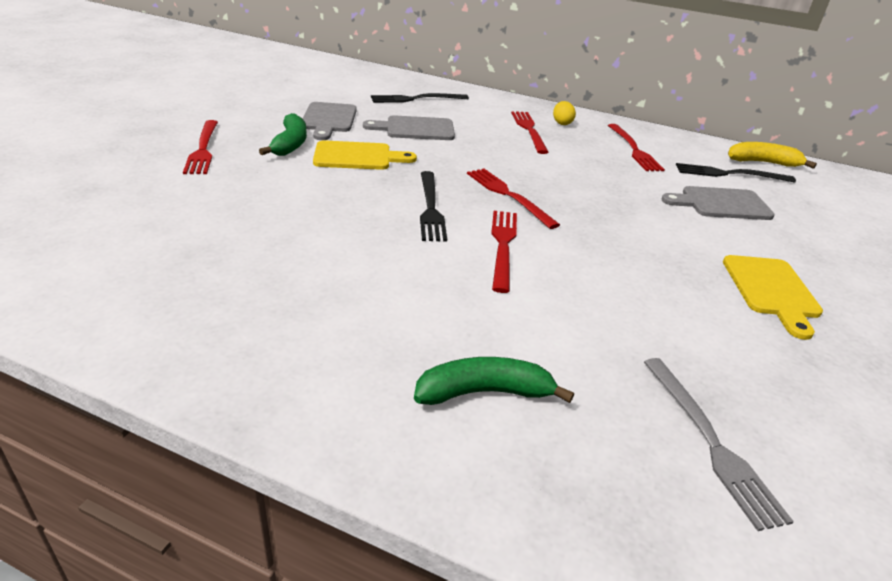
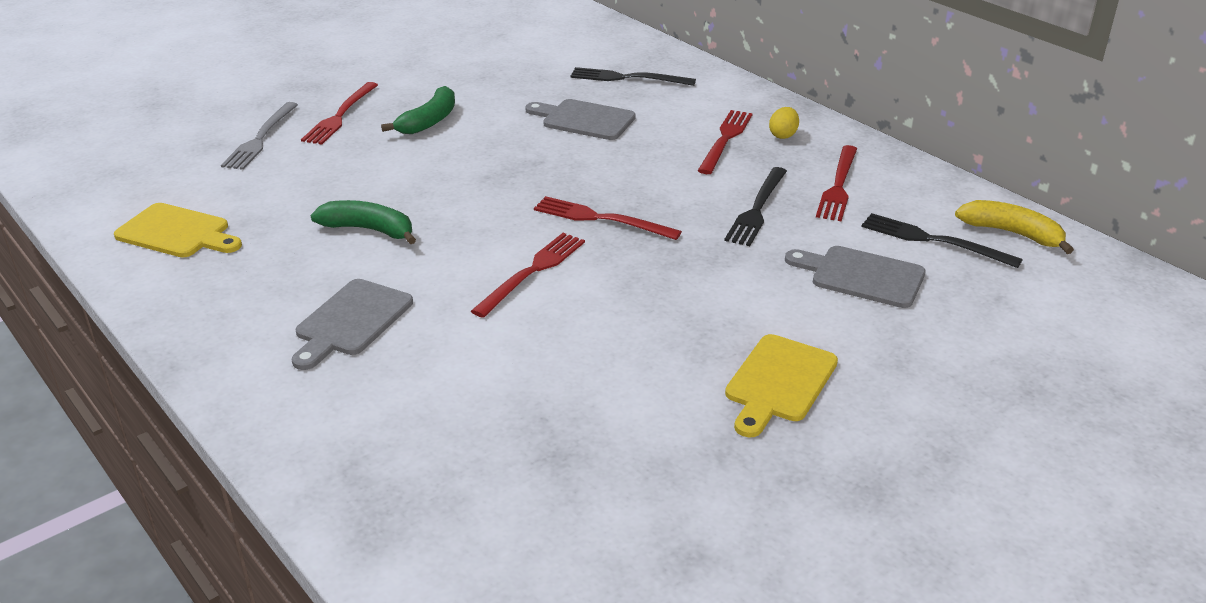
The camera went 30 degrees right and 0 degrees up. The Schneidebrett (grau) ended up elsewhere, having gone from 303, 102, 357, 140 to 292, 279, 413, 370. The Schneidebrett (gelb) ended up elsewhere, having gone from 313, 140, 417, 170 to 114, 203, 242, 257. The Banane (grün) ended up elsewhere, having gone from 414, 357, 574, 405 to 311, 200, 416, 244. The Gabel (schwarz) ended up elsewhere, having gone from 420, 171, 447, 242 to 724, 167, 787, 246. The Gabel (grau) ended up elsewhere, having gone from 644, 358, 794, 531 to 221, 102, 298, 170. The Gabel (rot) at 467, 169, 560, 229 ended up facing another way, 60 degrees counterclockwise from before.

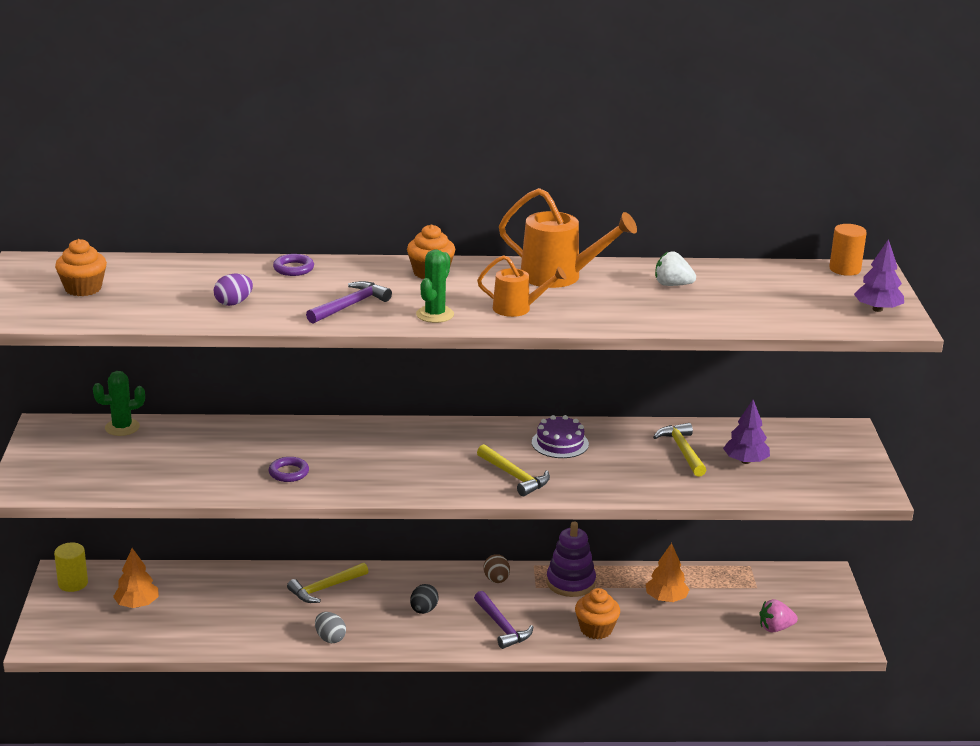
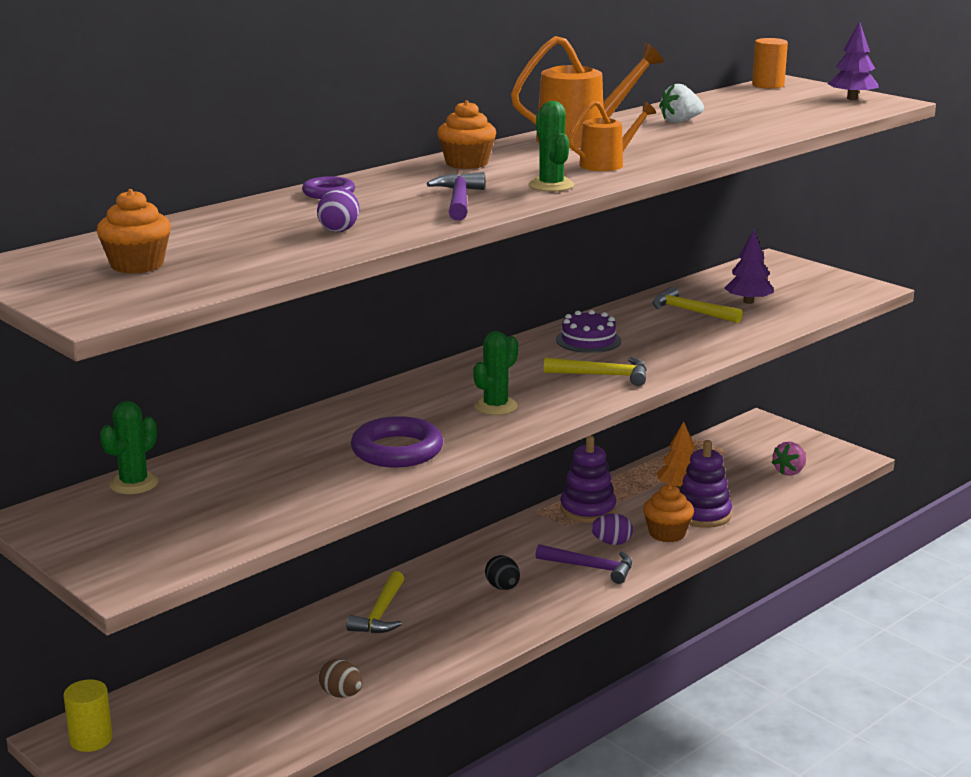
The camera went 40 degrees left and 5 degrees down. The second view lost the Baum (orange) at 113, 548, 159, 608. The second view lost the Ei (grau) at 315, 612, 346, 643. The second view gained the Kaktus (grün) at 473, 331, 518, 415. The second view gained the Ei (lila) at 591, 514, 633, 545. The second view gained the Stapelspielzeug (lila) at 679, 440, 732, 528. The Ei (braun) ended up elsewhere, having gone from 484, 554, 510, 583 to 319, 659, 363, 698. The size of the Ring (lila) at 269, 457, 309, 482 changed by a factor of 1.77.

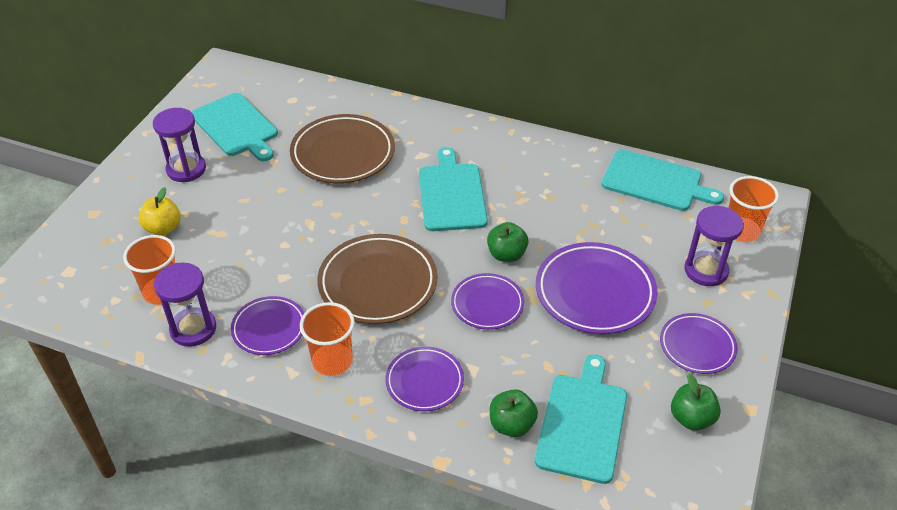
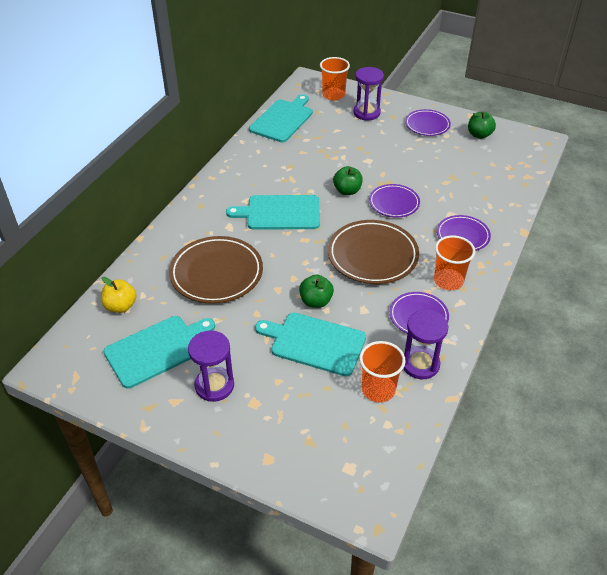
The camera went 85 degrees left and 0 degrees up. The second view lost the Teller (lila) at 536, 242, 657, 334. The Apfel (gelb) ended up elsewhere, having gone from 139, 187, 181, 236 to 101, 277, 137, 313. The Apfel (grün) ended up elsewhere, having gone from 490, 389, 538, 437 to 299, 275, 334, 308. The Schneidebrett (türkis) ended up elsewhere, having gone from 535, 355, 627, 484 to 255, 313, 366, 376.

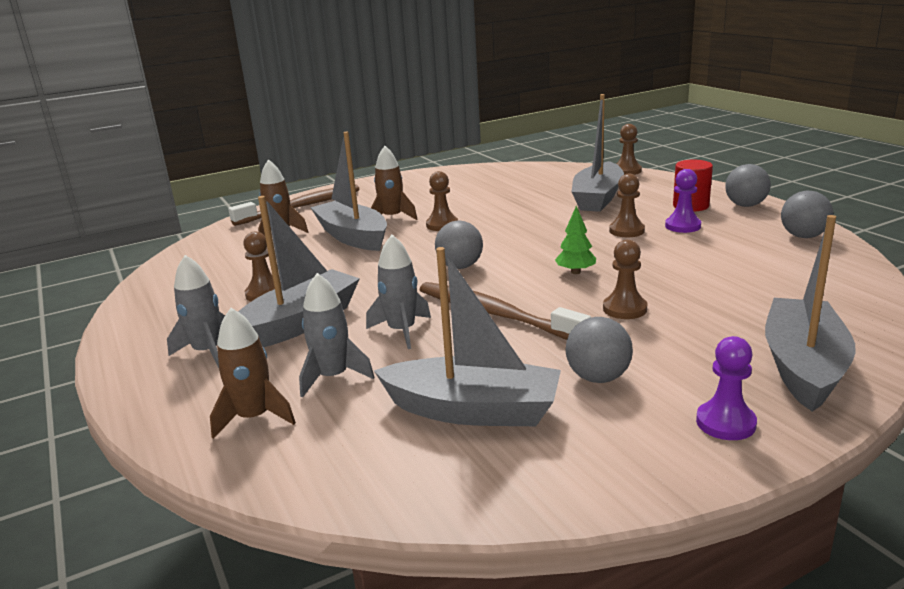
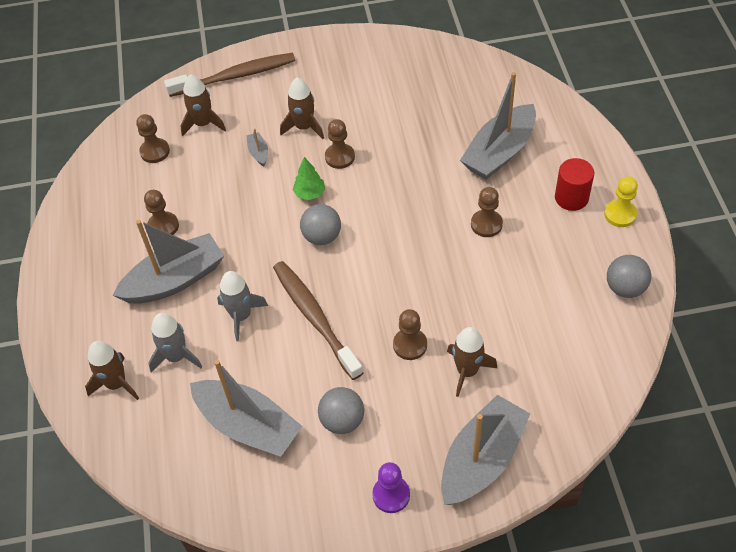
The camera went 20 degrees right and 30 degrees up. The second view lost the Rakete (grau) at 167, 255, 225, 368. The second view lost the Bauer (lila) at 665, 169, 701, 233. The second view gained the Rakete (braun) at 447, 327, 497, 397. The Baum (grün) ended up elsewhere, having gone from 555, 206, 596, 274 to 293, 157, 325, 200. The Bauer (braun) ended up elsewhere, having gone from 617, 124, 642, 175 to 136, 114, 170, 163. Where the Ball (grau) stood at 725, 164, 771, 207, the Bauer (gelb) came to stand at 604, 176, 638, 227. The size of the Boot (grau) at 310, 132, 387, 251 changed by a factor of 0.41.

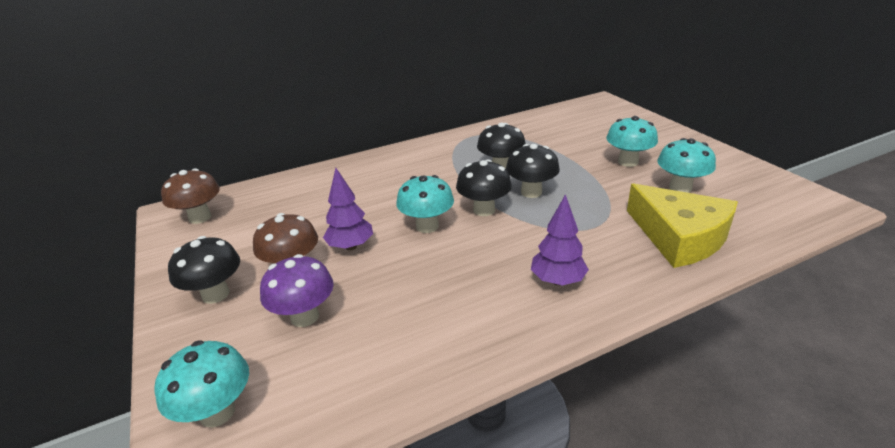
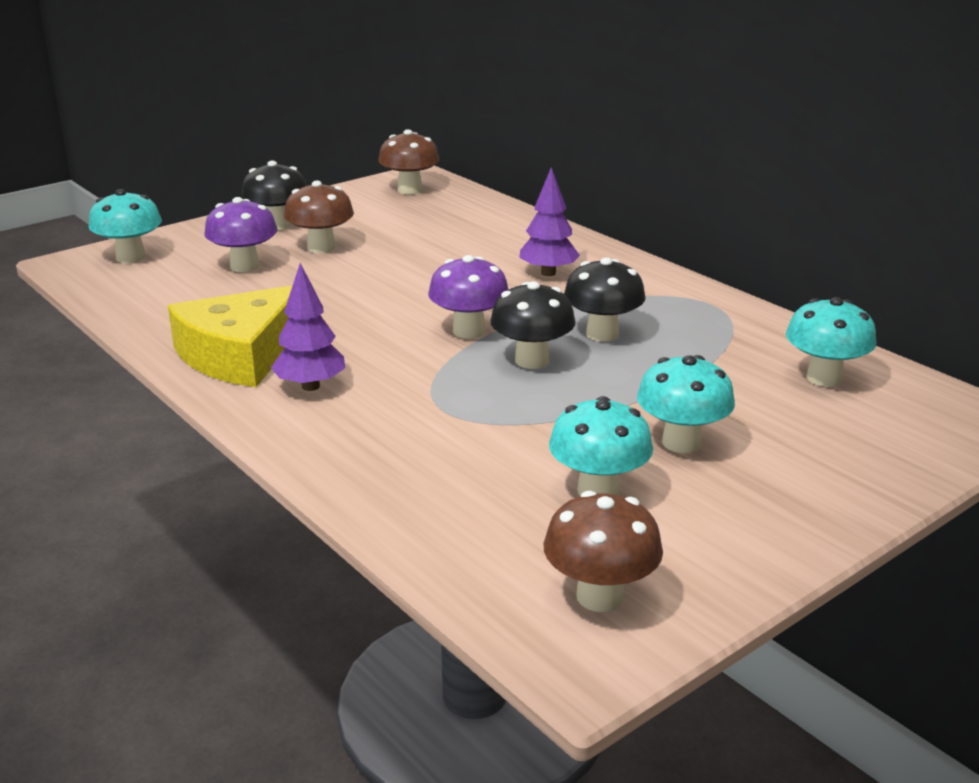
The camera went 75 degrees right and 5 degrees down. The second view gained the Pilz (braun) at 544, 491, 663, 612. The Baum (lila) ended up elsewhere, having gone from 323, 168, 373, 250 to 519, 167, 580, 276. The Pilz (türkis) ended up elsewhere, having gone from 396, 175, 454, 233 to 786, 297, 876, 387. The Käse (gelb) ended up elsewhere, having gone from 627, 184, 738, 268 to 168, 285, 293, 387. What was the Pilz (schwarz) at 456, 159, 512, 216 turned into the Pilz (lila) at 428, 255, 509, 339.

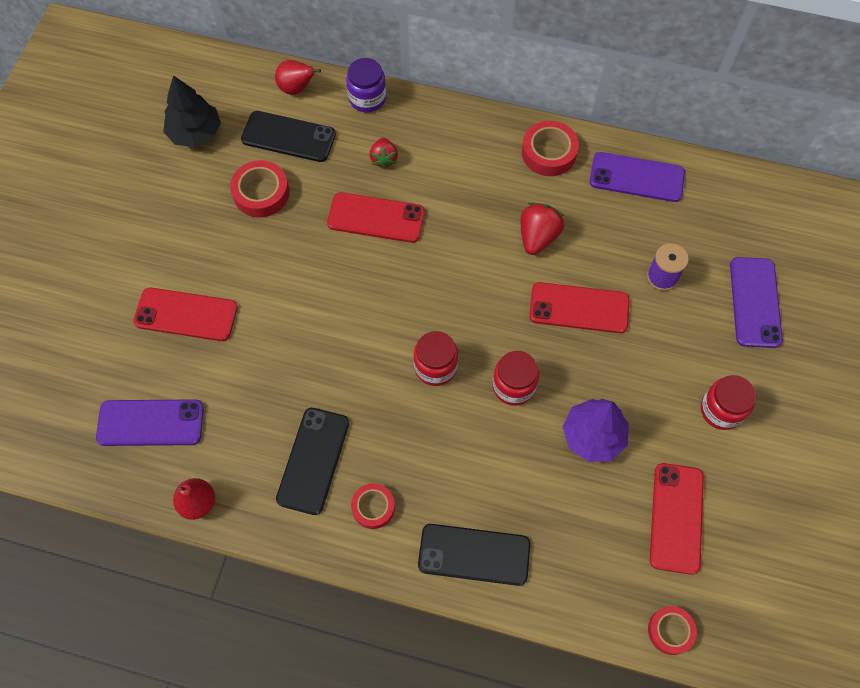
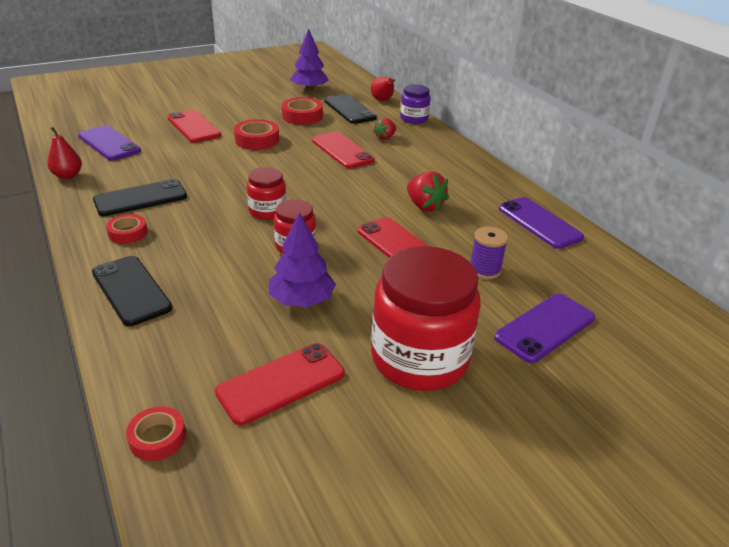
The camera went 45 degrees right and 30 degrees down. The Klebeband (rot) ended up elsewhere, having gone from 522, 121, 579, 176 to 234, 119, 279, 150. What was the Baum (schwarz) at 163, 75, 221, 147 turned into the Baum (lila) at 290, 29, 329, 91. The Erdbeere (rot) at 521, 202, 564, 255 ended up facing another way, 75 degrees clockwise from before. The size of the Einmachglas (rot) at 701, 375, 756, 430 changed by a factor of 1.96.

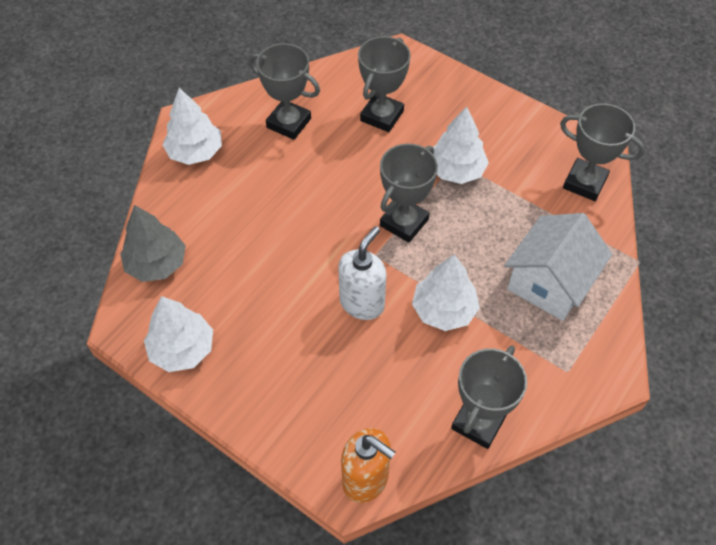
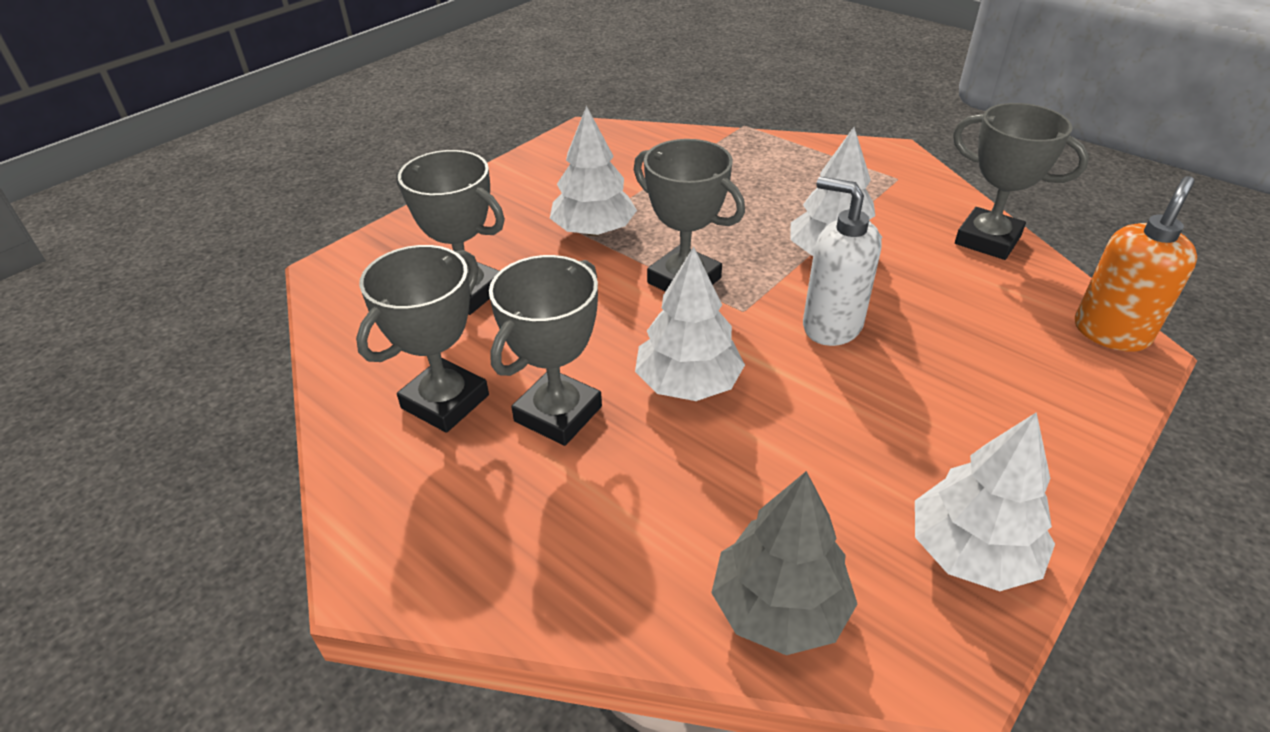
The camera went 85 degrees left and 15 degrees down. The second view lost the Haus (weiß) at 504, 213, 612, 321. The Baum (weiß) ended up elsewhere, having gone from 162, 88, 222, 165 to 635, 247, 745, 401. The Pokal (grau) ended up elsewhere, having gone from 560, 103, 645, 201 to 489, 255, 602, 446.

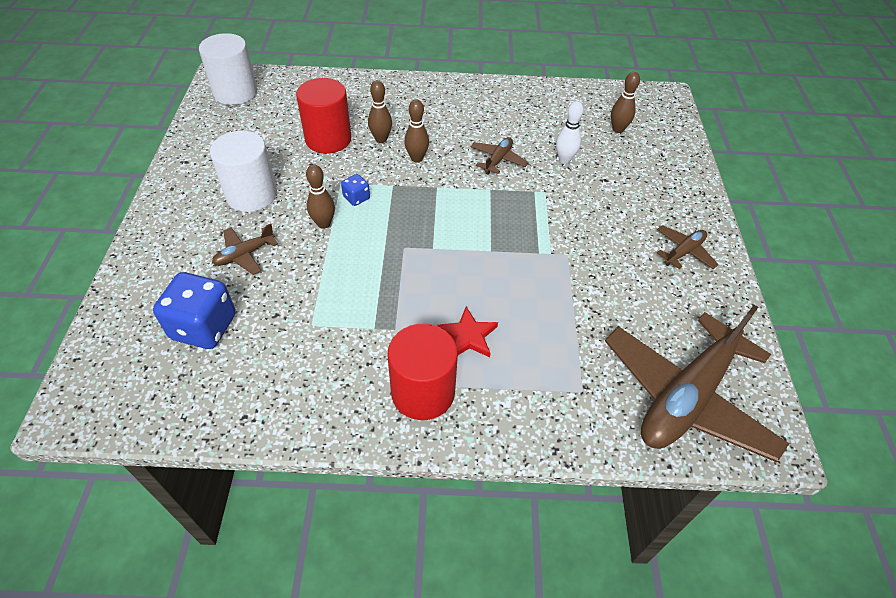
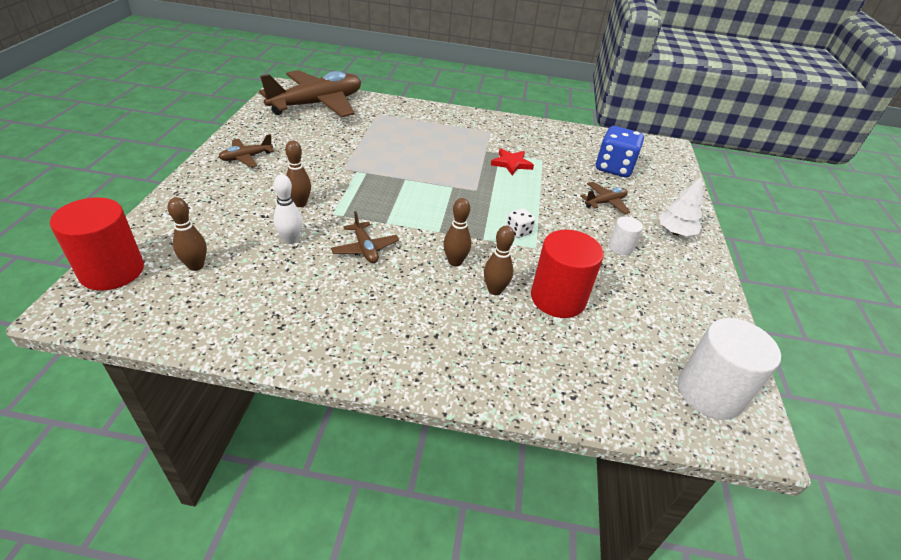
The camera went 175 degrees left and 10 degrees down. The second view gained the Baum (weiß) at 659, 176, 703, 236. The Bowlingkegel (braun) ended up elsewhere, having gone from 306, 164, 335, 229 to 285, 140, 311, 207. The Vollzylinder (rot) ended up elsewhere, having gone from 388, 324, 458, 420 to 50, 197, 144, 291. The Stern (rot) ended up elsewhere, having gone from 438, 307, 498, 357 to 491, 149, 534, 175. What was the Spielwürfel (blau) at 341, 174, 370, 206 turned into the Spielwürfel (weiß) at 506, 208, 535, 238. The Flugzeug (braun) at 471, 137, 529, 175 ended up facing another way, 60 degrees counterclockwise from before. The size of the Vollzylinder (weiß) at 210, 131, 277, 212 changed by a factor of 0.51.

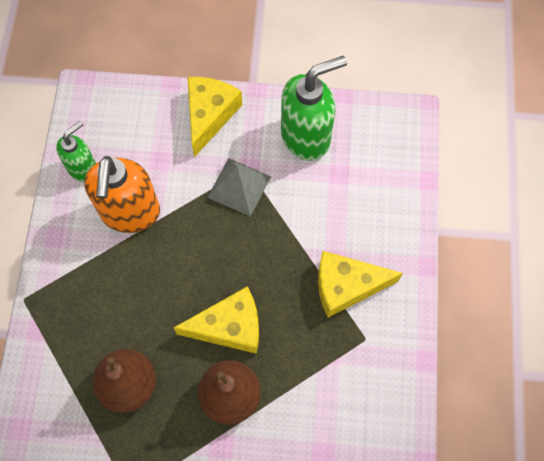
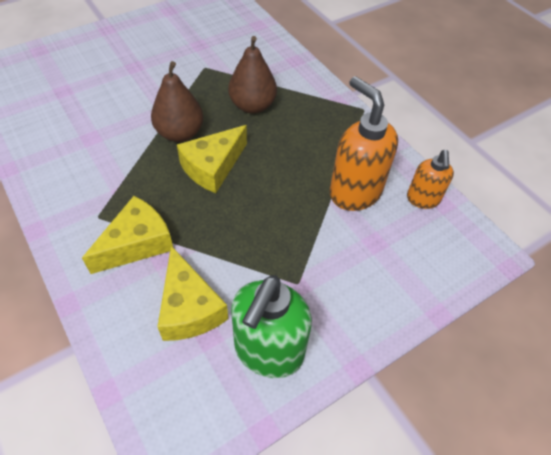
The camera went 140 degrees right and 15 degrees down. The second view lost the Pyramide (grau) at 207, 158, 271, 217. The Käse (gelb) ended up elsewhere, having gone from 187, 77, 242, 157 to 157, 246, 228, 341. What was the Seifenspender (grün) at 56, 121, 96, 182 turned into the Seifenspender (orange) at 407, 150, 454, 209.

